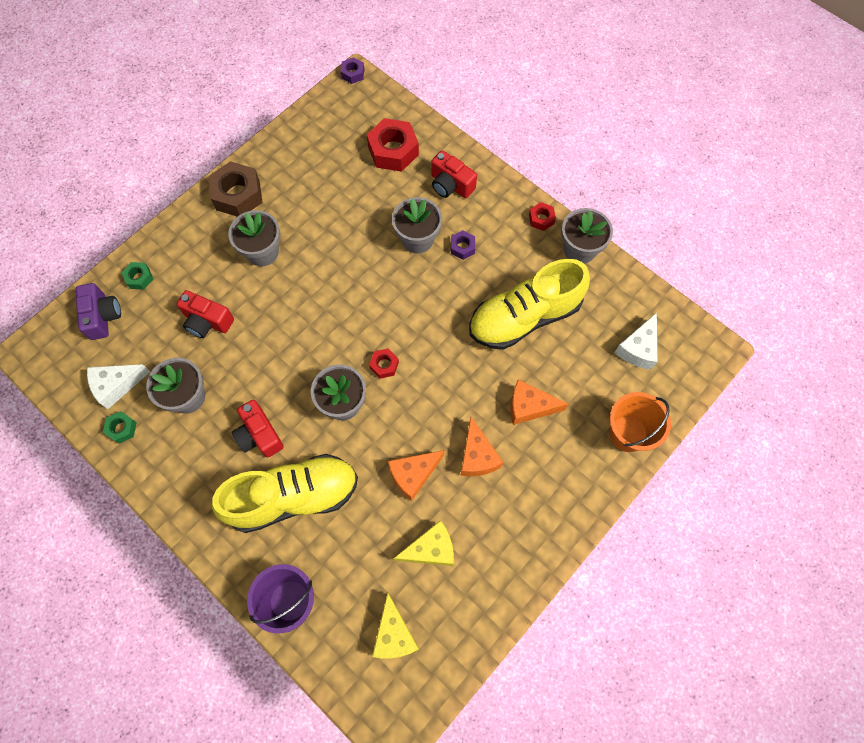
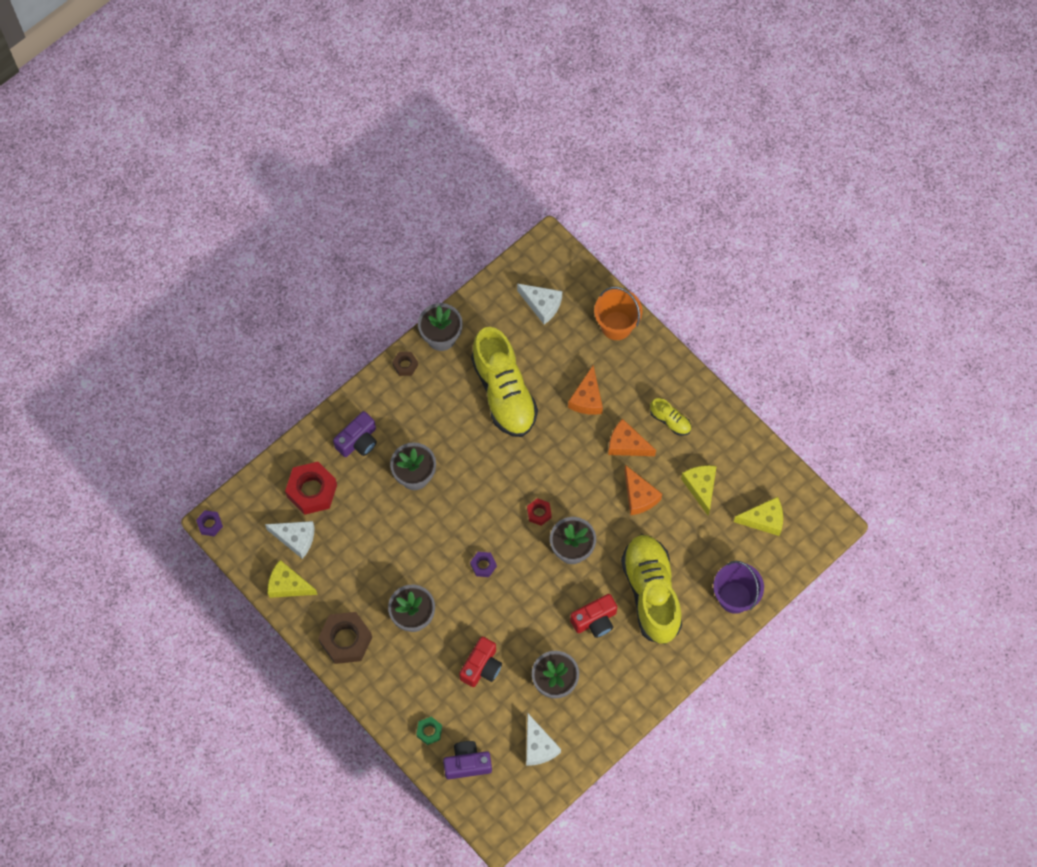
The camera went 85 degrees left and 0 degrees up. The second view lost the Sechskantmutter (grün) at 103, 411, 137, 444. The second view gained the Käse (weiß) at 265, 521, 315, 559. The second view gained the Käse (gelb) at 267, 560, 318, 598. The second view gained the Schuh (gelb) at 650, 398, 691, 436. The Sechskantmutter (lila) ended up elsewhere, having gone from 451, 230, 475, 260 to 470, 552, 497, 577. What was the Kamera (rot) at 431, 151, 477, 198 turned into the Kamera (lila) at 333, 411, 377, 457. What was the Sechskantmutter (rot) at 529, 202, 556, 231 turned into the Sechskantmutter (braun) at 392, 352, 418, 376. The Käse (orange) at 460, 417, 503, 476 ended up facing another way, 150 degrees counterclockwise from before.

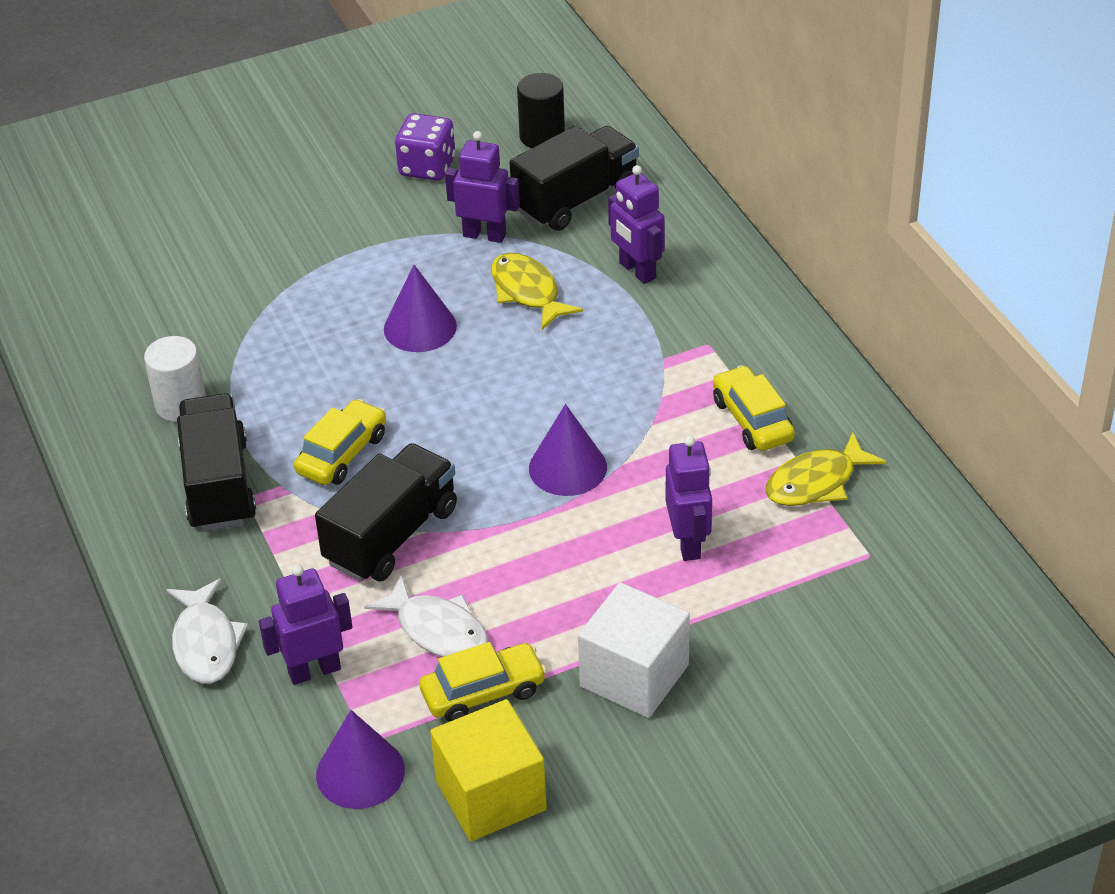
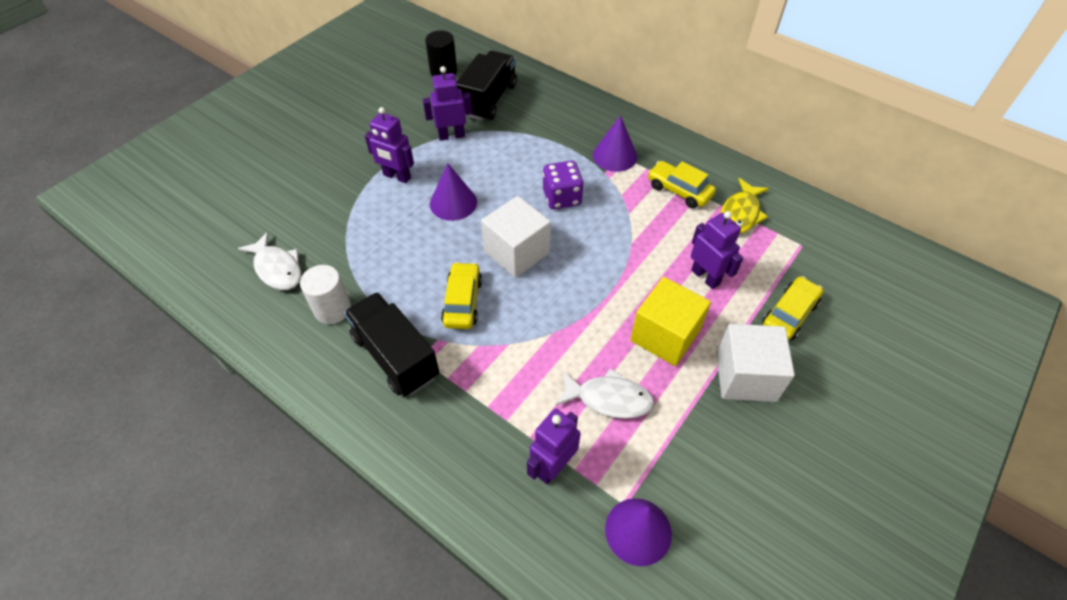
The camera went 30 degrees left and 10 degrees up. The second view lost the Lastwagen (schwarz) at 315, 443, 457, 582. The second view lost the Fisch (gelb) at 491, 253, 583, 330. The second view gained the Kubus (weiß) at 481, 196, 551, 278. The Fisch (weiß) ended up elsewhere, having gone from 167, 578, 248, 683 to 238, 232, 301, 290. The Spielwürfel (lila) ended up elsewhere, having gone from 395, 113, 455, 181 to 543, 161, 584, 209. The Auto (gelb) ended up elsewhere, having gone from 419, 642, 547, 722 to 762, 276, 823, 340. The Kubus (gelb) ended up elsewhere, having gone from 430, 699, 547, 841 to 630, 277, 711, 366. The Kegel (lila) ended up elsewhere, having gone from 529, 404, 607, 496 to 593, 115, 637, 172. The Roboter (lila) ended up elsewhere, having gone from 608, 165, 665, 284 to 365, 107, 414, 183.

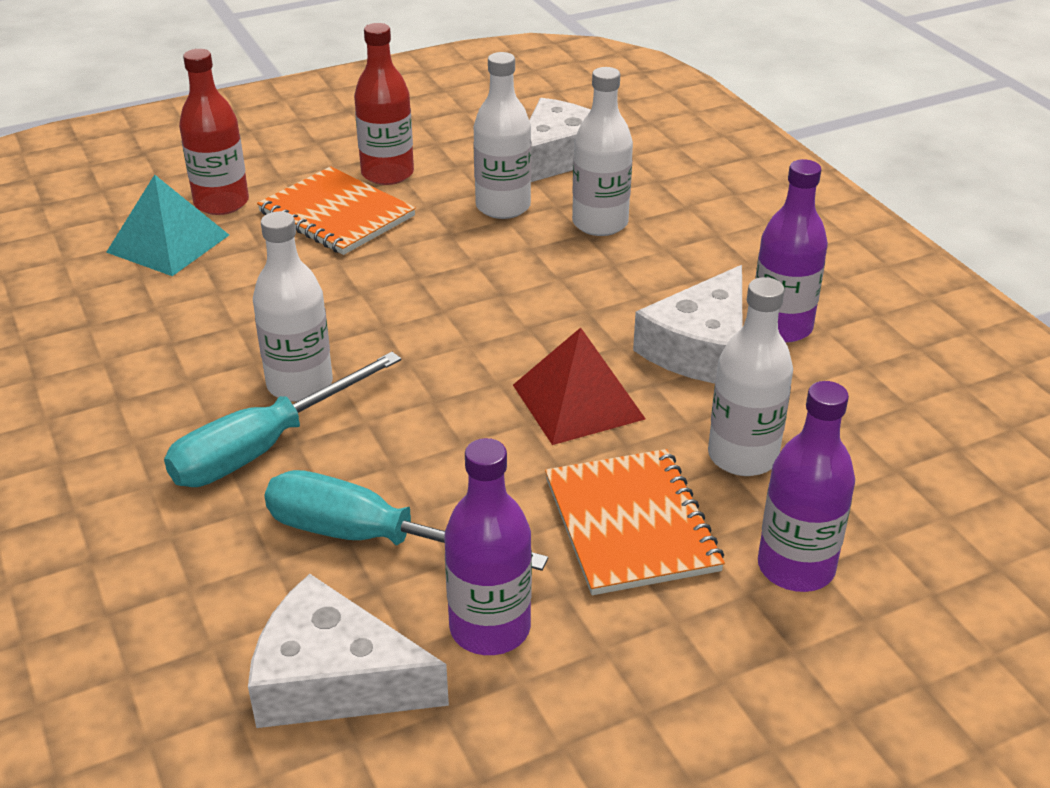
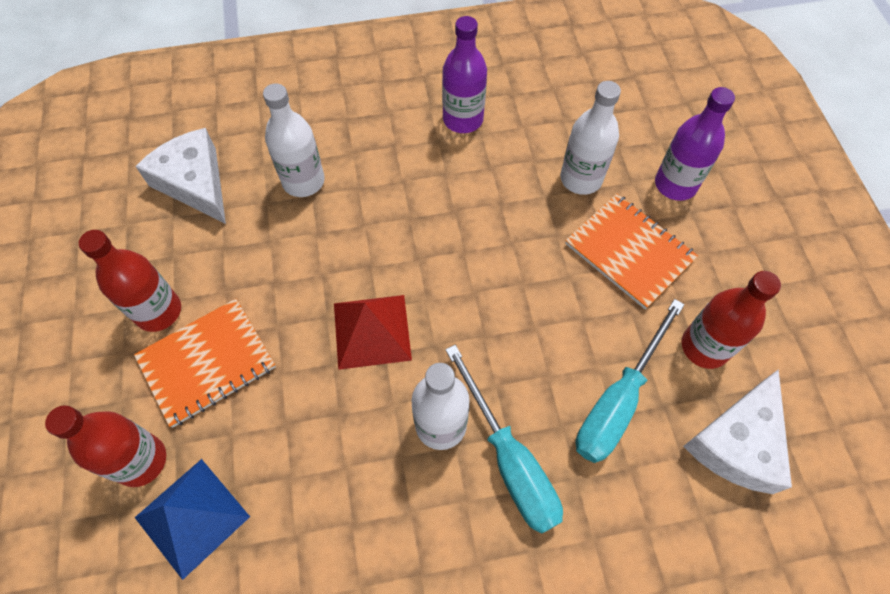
The camera went 75 degrees left and 25 degrees up. The second view lost the Flasche (weiß) at 473, 52, 531, 219. The second view lost the Käse (weiß) at 633, 265, 742, 384. The Pyramide (rot) ended up elsewhere, having gone from 513, 327, 646, 445 to 334, 295, 412, 370. What was the Pyramide (türkis) at 106, 174, 229, 276 turned into the Pyramide (blau) at 134, 459, 250, 580. What was the Flasche (lila) at 444, 438, 532, 655 turned into the Flasche (rot) at 681, 271, 781, 369. The Notizbuch (orange) at 545, 449, 725, 595 ended up facing another way, 45 degrees clockwise from before.

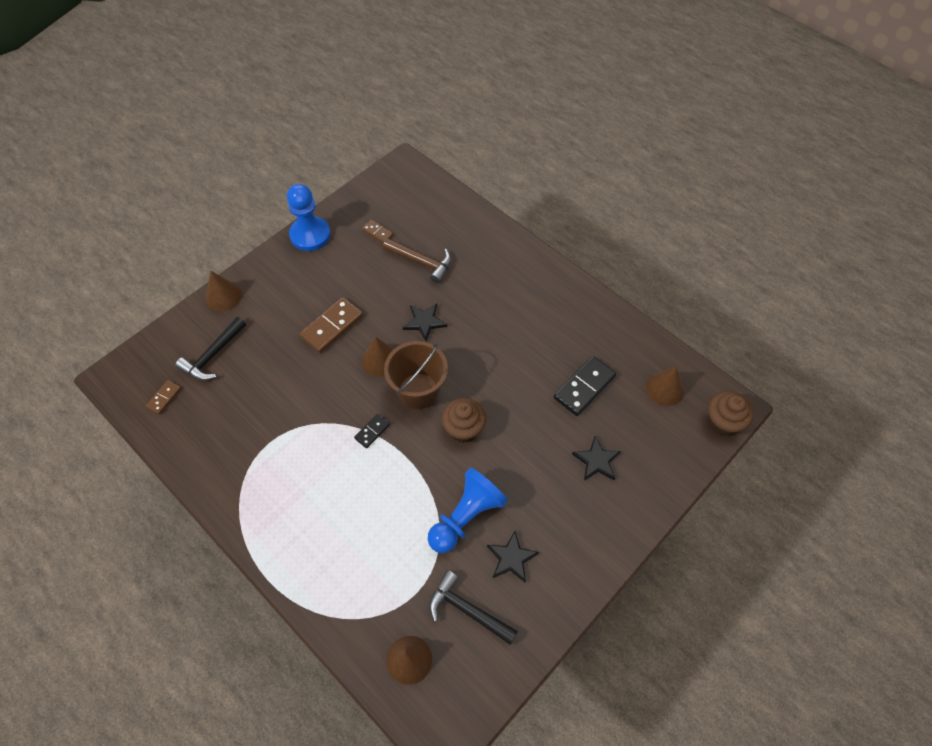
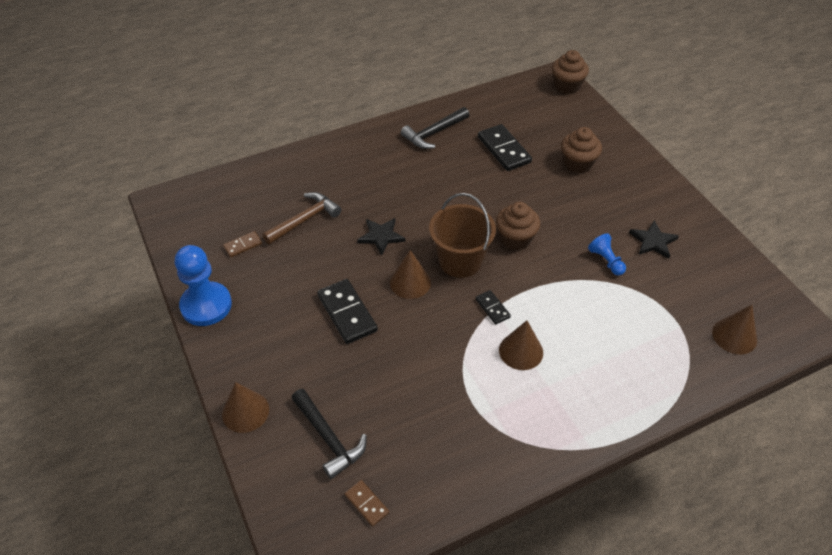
The camera went 70 degrees left and 10 degrees down. The Hammer (schwarz) ended up elsewhere, having gone from 429, 570, 518, 645 to 401, 107, 469, 149. The Kegel (braun) ended up elsewhere, having gone from 646, 366, 685, 406 to 499, 320, 543, 370. Where the Stern (schwarz) stood at 572, 436, 621, 481, the Muffin (braun) came to stand at 561, 127, 602, 173. What was the Dominostein (braun) at 300, 297, 363, 353 turned into the Dominostein (schwarz) at 317, 279, 378, 344. The size of the Bauer (blau) at 428, 468, 508, 553 changed by a factor of 0.52.

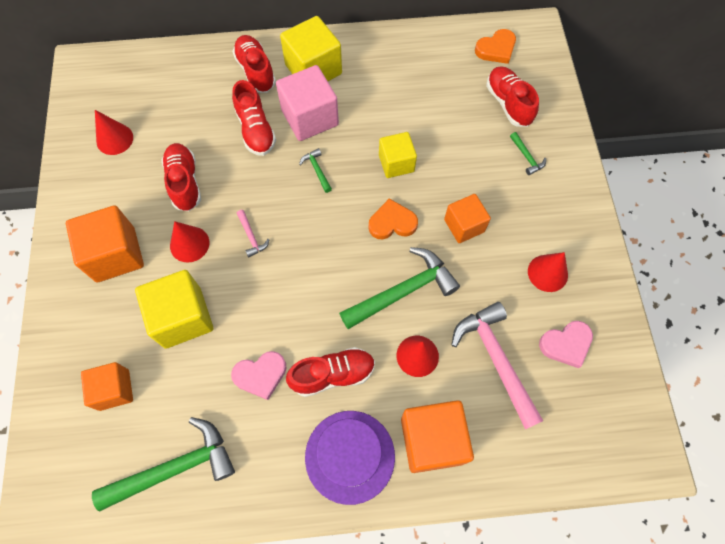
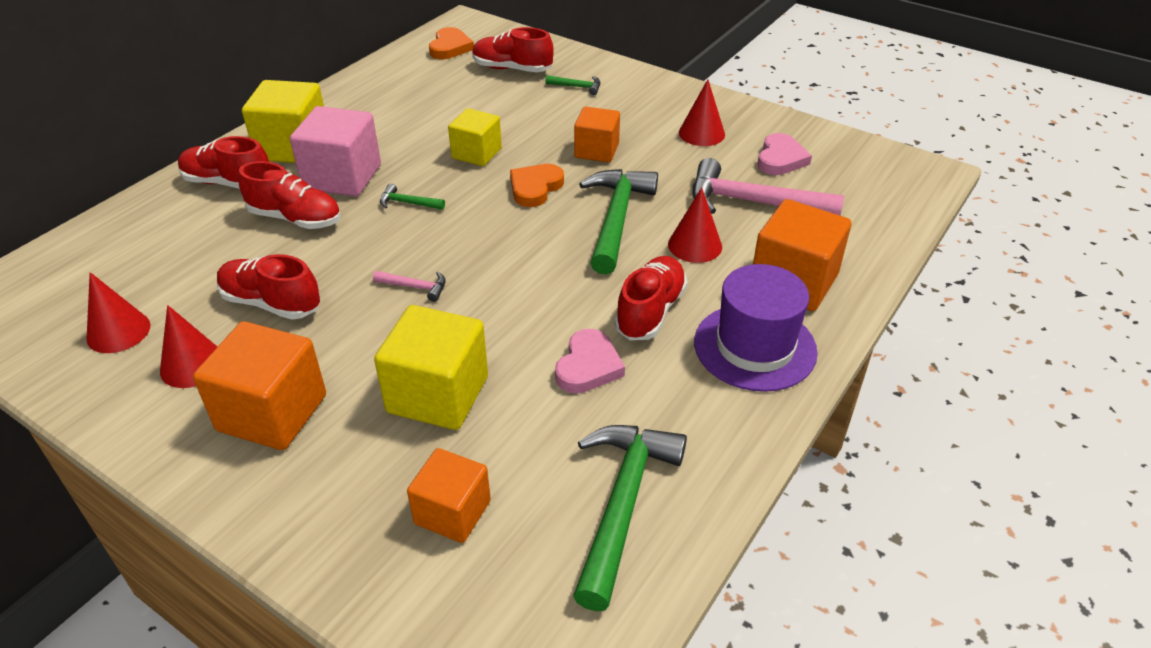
The camera went 50 degrees left and 25 degrees down. The Kegel (rot) ended up elsewhere, having gone from 170, 221, 210, 263 to 160, 305, 218, 388.

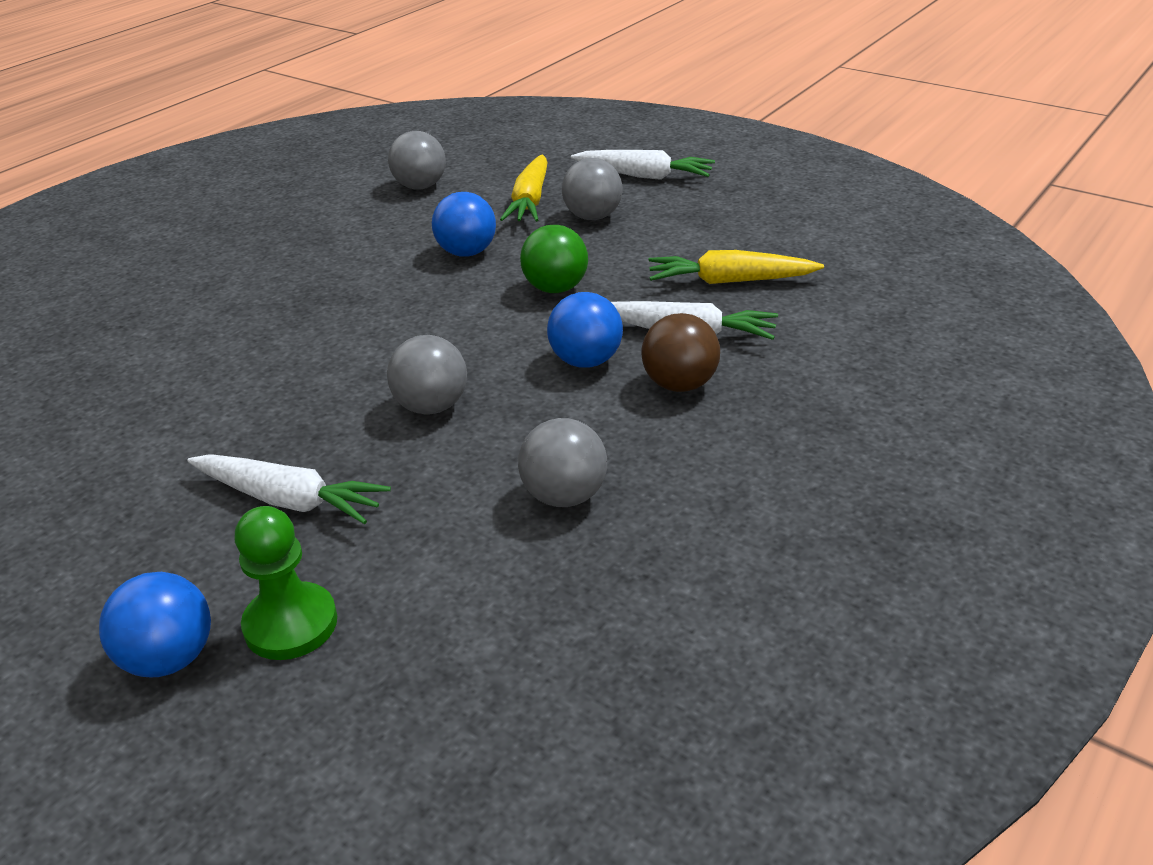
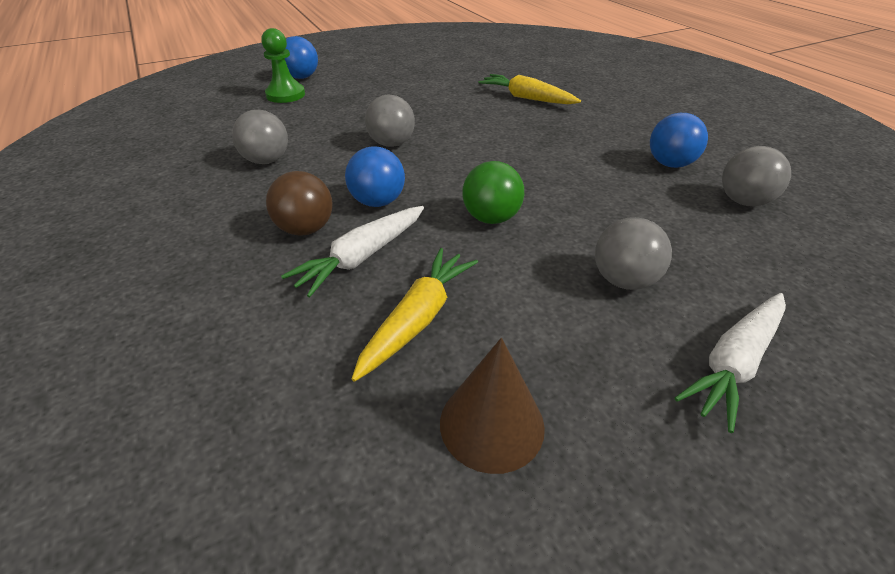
The camera went 115 degrees right and 5 degrees up. The second view lost the Karotte (weiß) at 187, 454, 391, 524. The second view gained the Kegel (braun) at 440, 338, 545, 474. The Ball (blau) ended up elsewhere, having gone from 432, 192, 496, 257 to 650, 113, 708, 168. The Karotte (gelb) ended up elsewhere, having gone from 500, 154, 547, 222 to 478, 74, 581, 104.

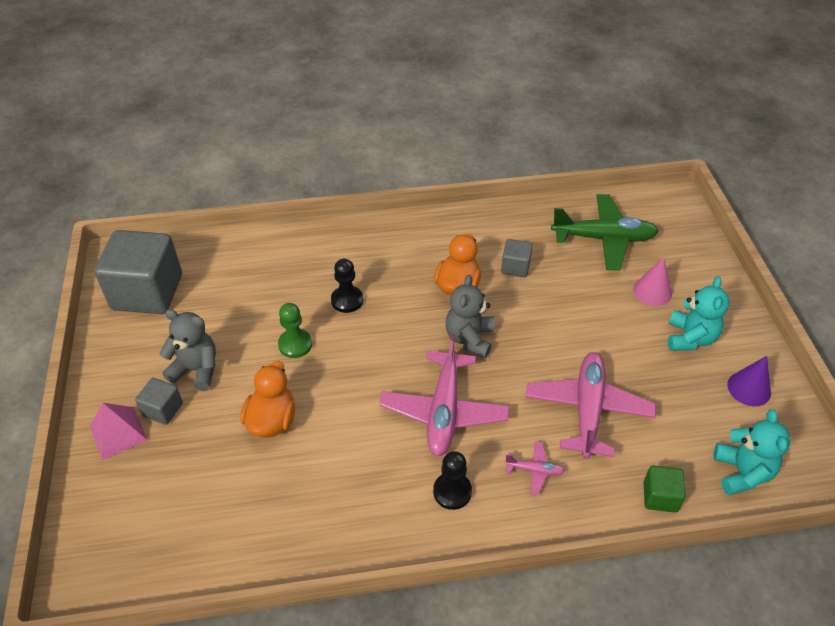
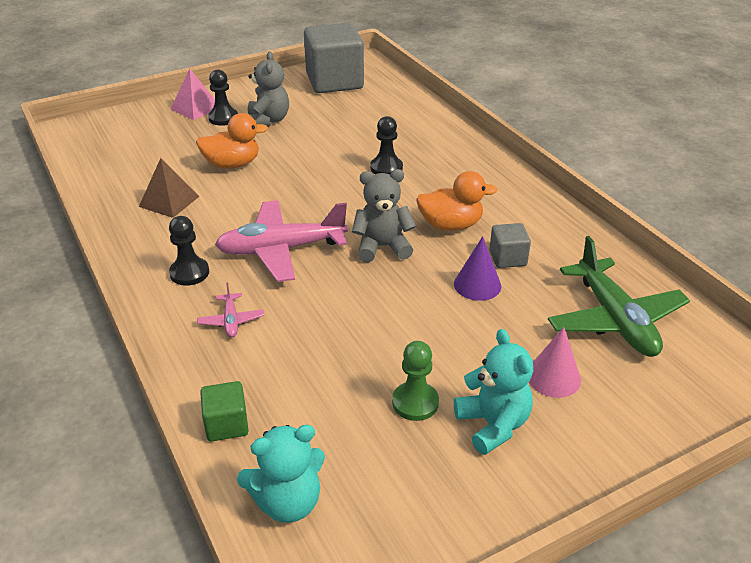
The camera went 70 degrees right and 10 degrees down. The second view lost the Flugzeug (rosa) at 525, 352, 656, 459. The second view gained the Pyramide (braun) at 139, 158, 199, 218. The Bauer (grün) ended up elsewhere, having gone from 278, 303, 312, 358 to 392, 341, 439, 421. The Kegel (lila) ended up elsewhere, having gone from 727, 356, 771, 406 to 454, 236, 501, 301. Where the Kubus (grau) stood at 135, 378, 183, 425, the Bauer (schwarz) came to stand at 208, 69, 238, 126. The Teddybär (türkis) at 668, 276, 730, 351 ended up facing another way, 105 degrees counterclockwise from before.

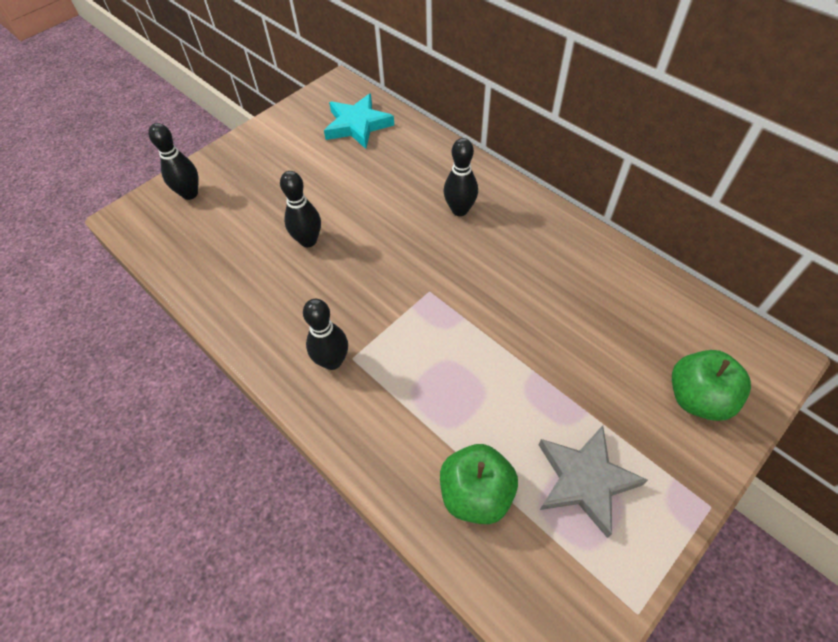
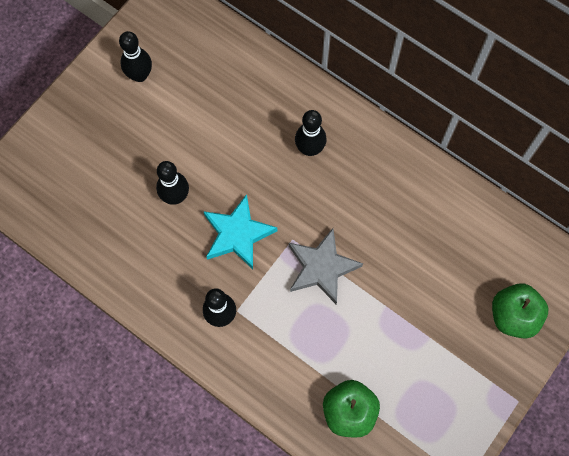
The camera went 10 degrees left and 15 degrees up. The Bowlingkegel (schwarz) ended up elsewhere, having gone from 148, 123, 198, 200 to 119, 31, 152, 82. The Stern (türkis) ended up elsewhere, having gone from 324, 94, 394, 149 to 203, 194, 277, 269. The Stern (grau) ended up elsewhere, having gone from 539, 425, 648, 538 to 289, 228, 363, 304.

